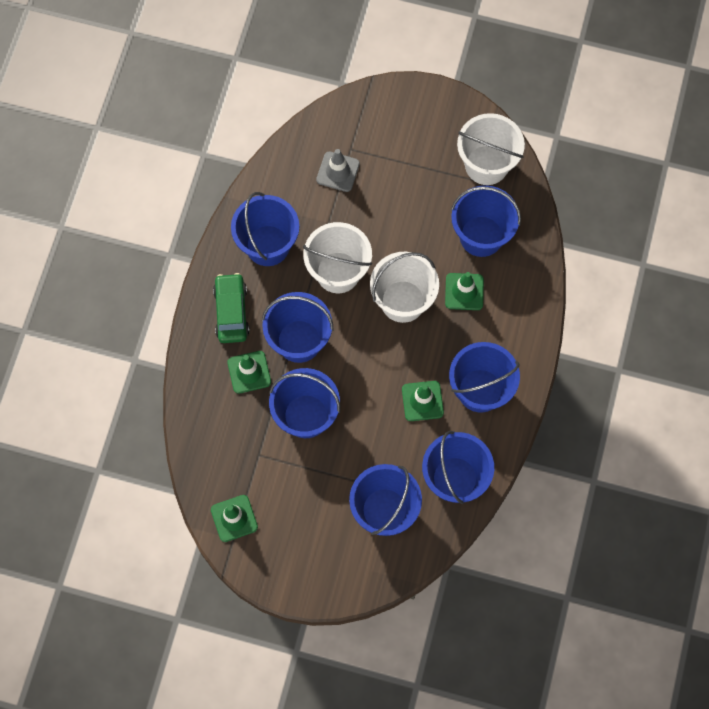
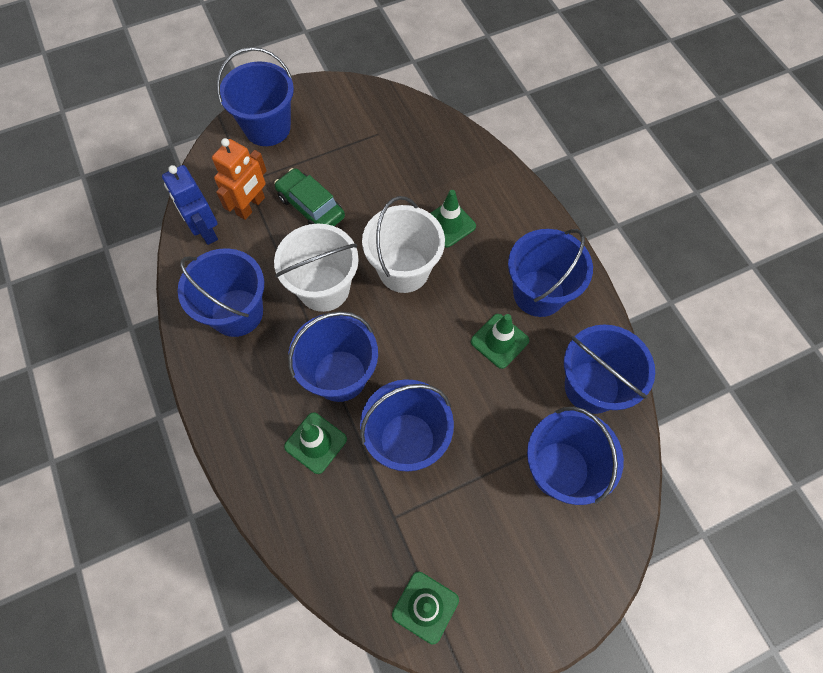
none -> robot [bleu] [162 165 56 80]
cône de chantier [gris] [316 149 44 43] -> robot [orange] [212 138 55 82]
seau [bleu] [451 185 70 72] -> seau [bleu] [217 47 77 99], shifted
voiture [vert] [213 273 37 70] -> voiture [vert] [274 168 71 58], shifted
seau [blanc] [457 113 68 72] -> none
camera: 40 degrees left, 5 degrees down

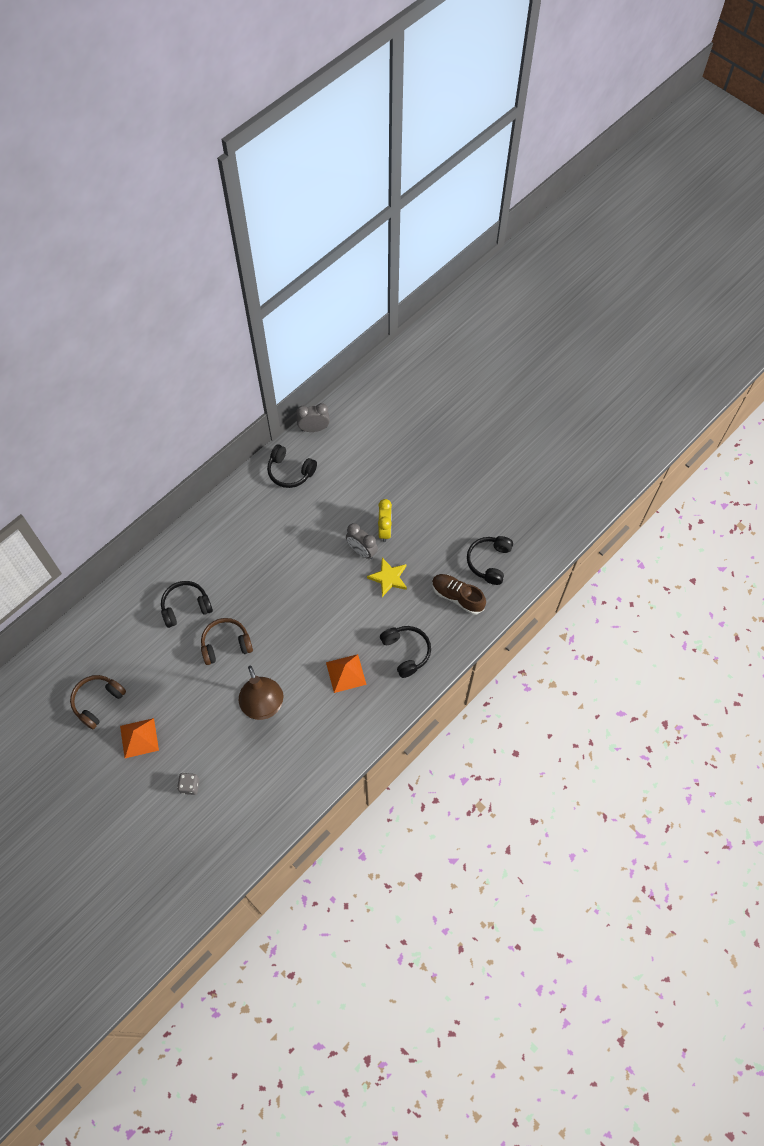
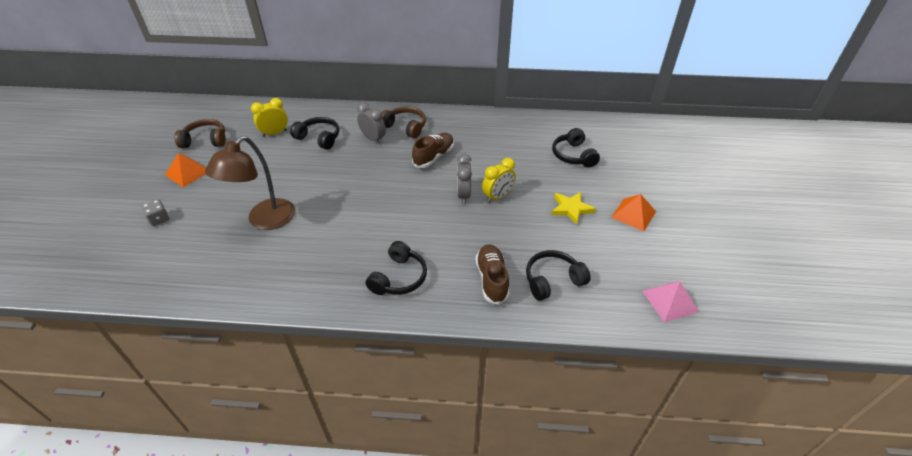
none -> réveil [jaune] [251 98 37 39]
réveil [gris] [296 403 34 29] -> réveil [gris] [357 102 29 42], shifted
casque audio [marron] [201 618 52 47] -> casque audio [marron] [382 106 44 32], shifted
none -> chaussure [marron] [412 133 42 35]
étoile [jaune] [367 558 40 39] -> étoile [jaune] [551 192 45 33], shifted
casque audio [noir] [267 444 50 44] -> casque audio [noir] [552 128 48 40], shifted
pyramide [orange] [326 654 41 39] -> pyramide [orange] [611 194 45 37], shifted
none -> pyramide [rose] [642 281 57 41]
camera: 50 degrees right, 20 degrees down

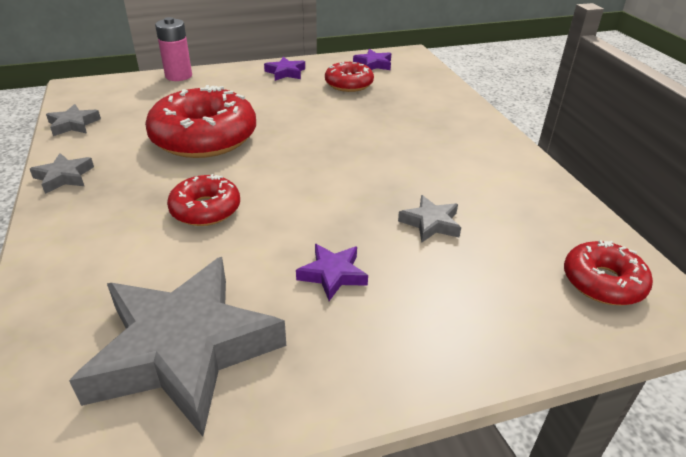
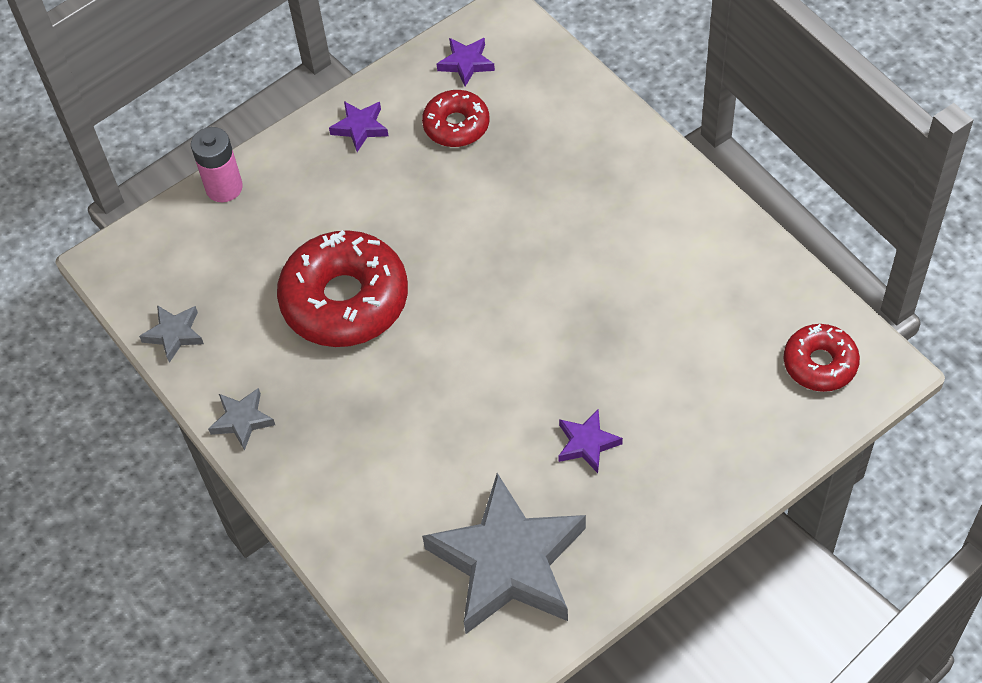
beignet [rouge] [167 174 73 52] -> none
étoile [gris] [398 195 63 47] -> none
camera: 15 degrees left, 20 degrees up

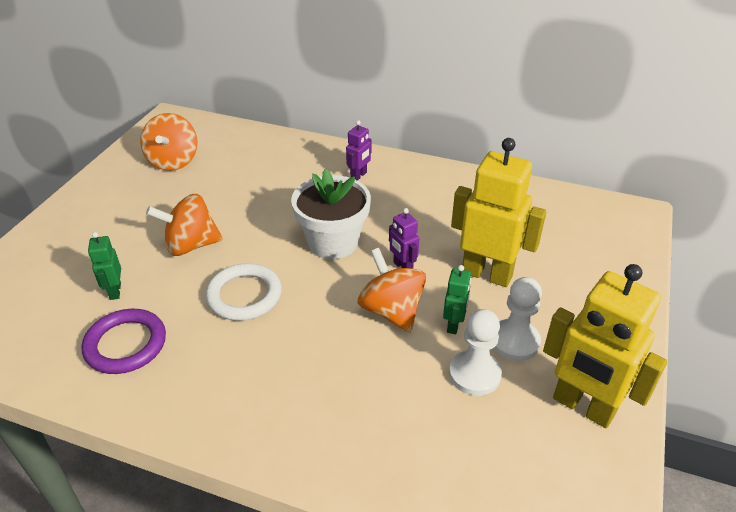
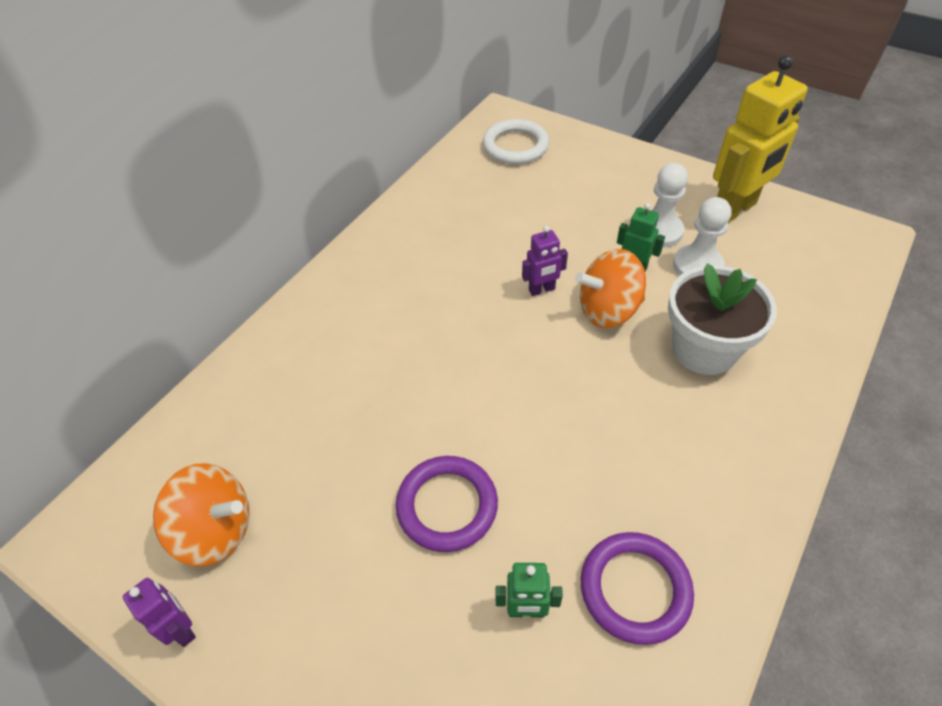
robot [violet] [346 120 25 61] -> robot [violet] [123 578 73 69], shifted
toupie [orange] [146 194 77 62] -> anneau [violet] [396 456 102 96]
anneau [blanc] [205 263 77 58] -> anneau [blanc] [483 119 66 45], shifted
pot de fleurs [blanc] [291 169 80 90] -> pot de fleurs [blanc] [668 263 109 112], shifted
robot [jaune] [451 138 96 149] -> none
camera: 75 degrees left, 10 degrees up

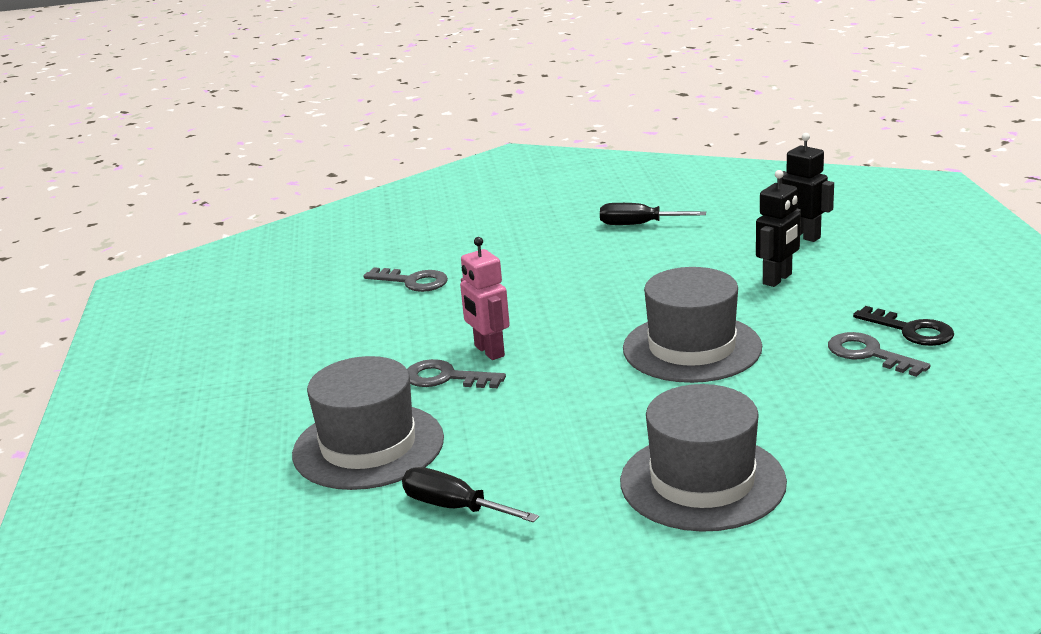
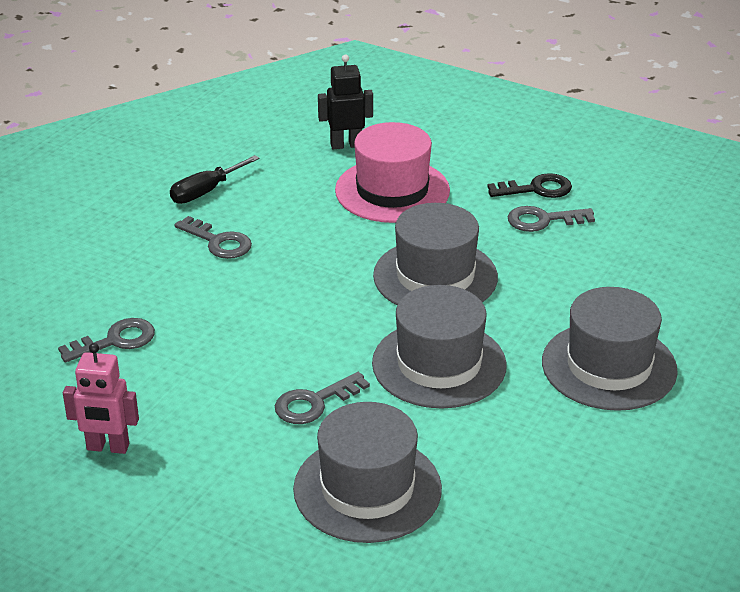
robot [rose] [460 237 50 123] -> robot [rose] [63 343 76 111], shifted
none -> clé [gris] [175 216 77 43]
robot [noir] [756 170 45 117] -> chapeau [rose] [335 122 115 101]
none -> chapeau [gris] [372 285 135 124]
tournevis [noir] [402 467 137 56] -> none
camera: 55 degrees left, 10 degrees up

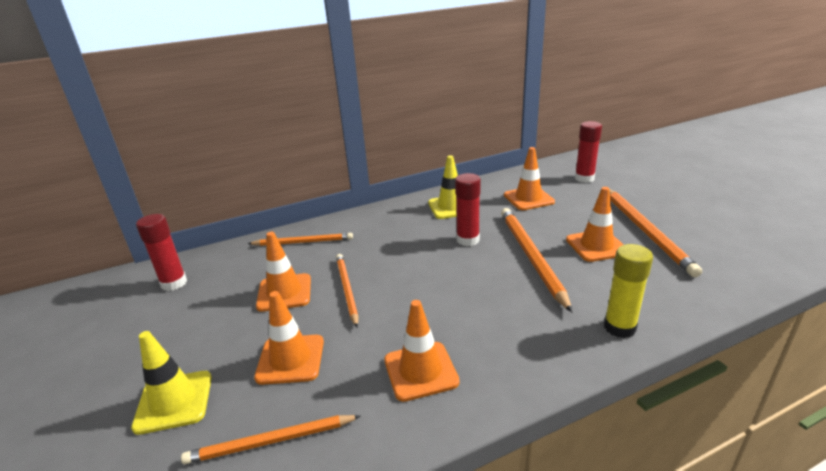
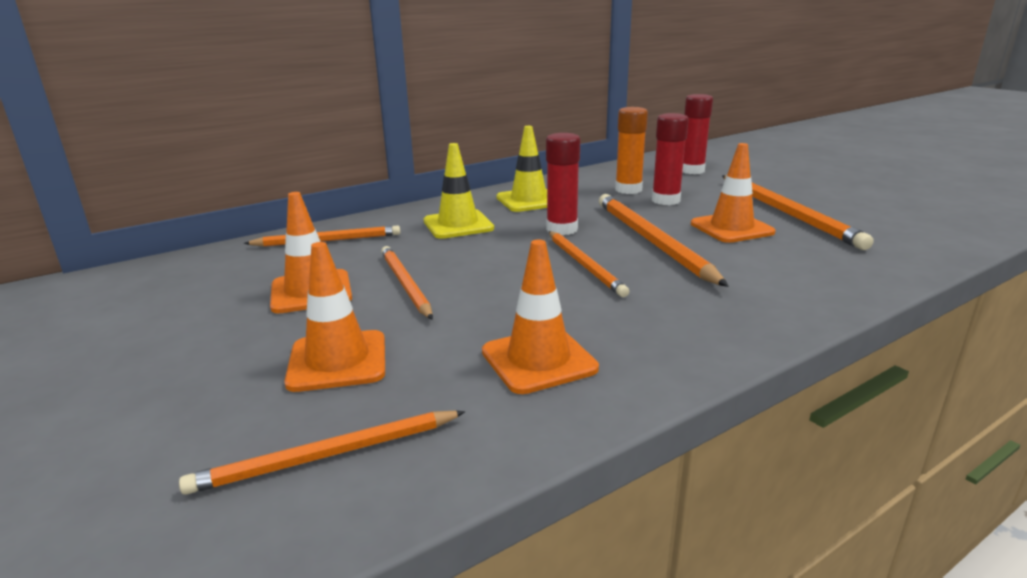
cône de chantier [jaune] [131 331 81 104] -> cône de chantier [jaune] [424 143 70 96], shifted
none -> crayon [orange] [549 231 80 66]
cône de chantier [orange] [504 147 51 63] -> bâton de colle [orange] [615 107 33 87]
bâton de colle [rouge] [136 214 51 77] -> bâton de colle [rouge] [652 113 37 92], shifted
bâton de colle [jaune] [604 244 49 94] -> none
camera: 10 degrees left, 5 degrees down

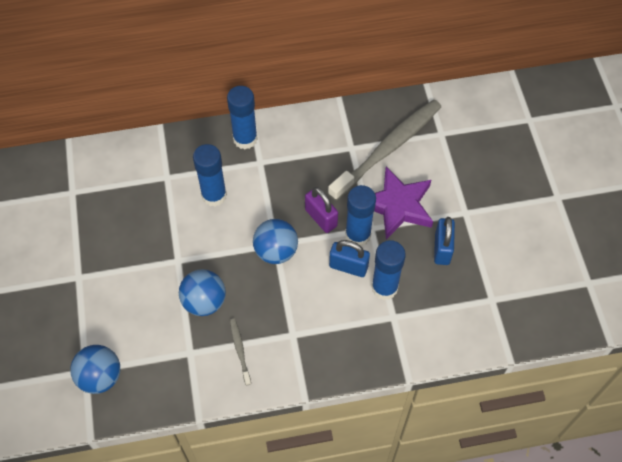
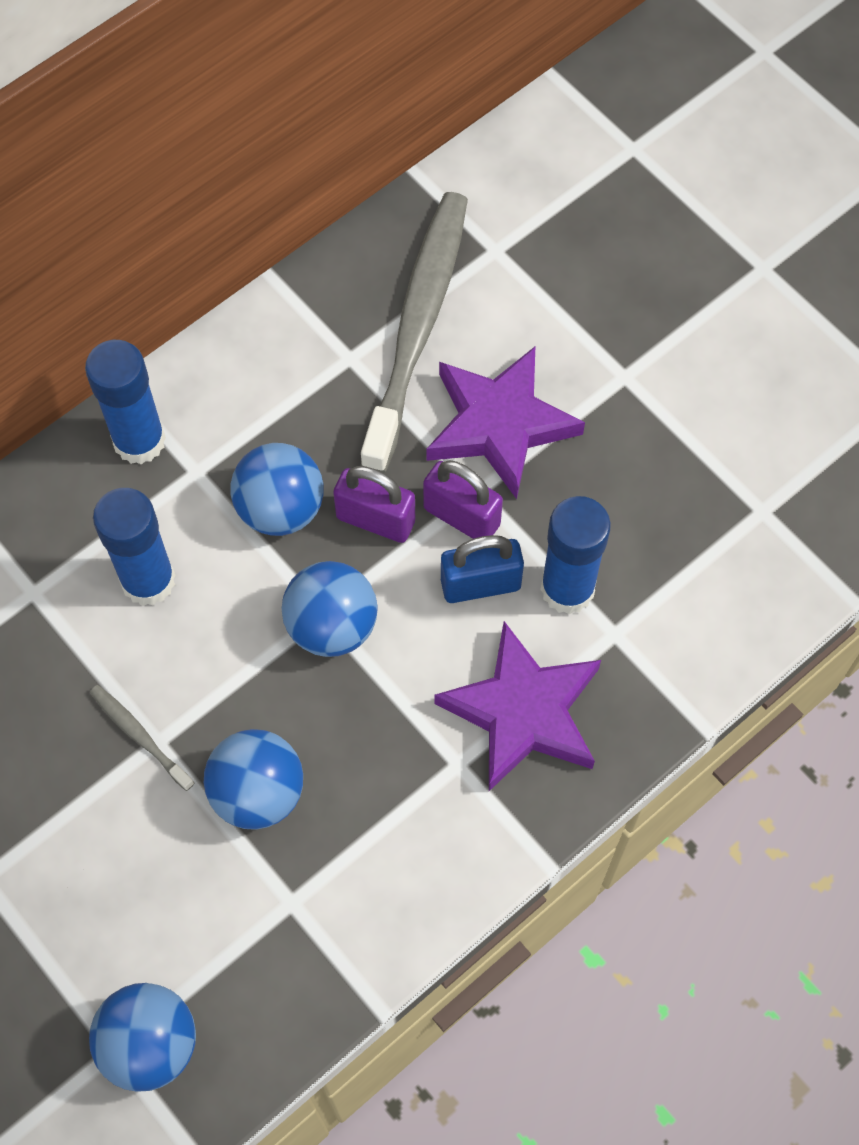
brosse à dents [gris] [230 319 21 66] -> brosse à dents [gris] [90 685 104 106], shifted
none -> balle [bleu] [230 443 94 93]
bâton de colle [bleu] [345 185 31 61] -> cadenas [violet] [423 460 80 79]
none -> étoile [violet] [434 621 167 170]
cadenas [bleu] [434 217 21 48] -> none
camera: 30 degrees left, 5 degrees up

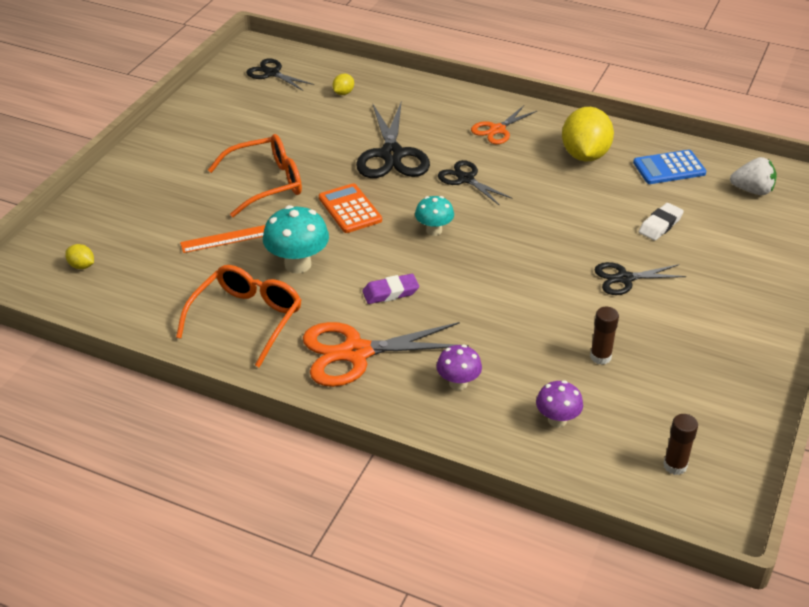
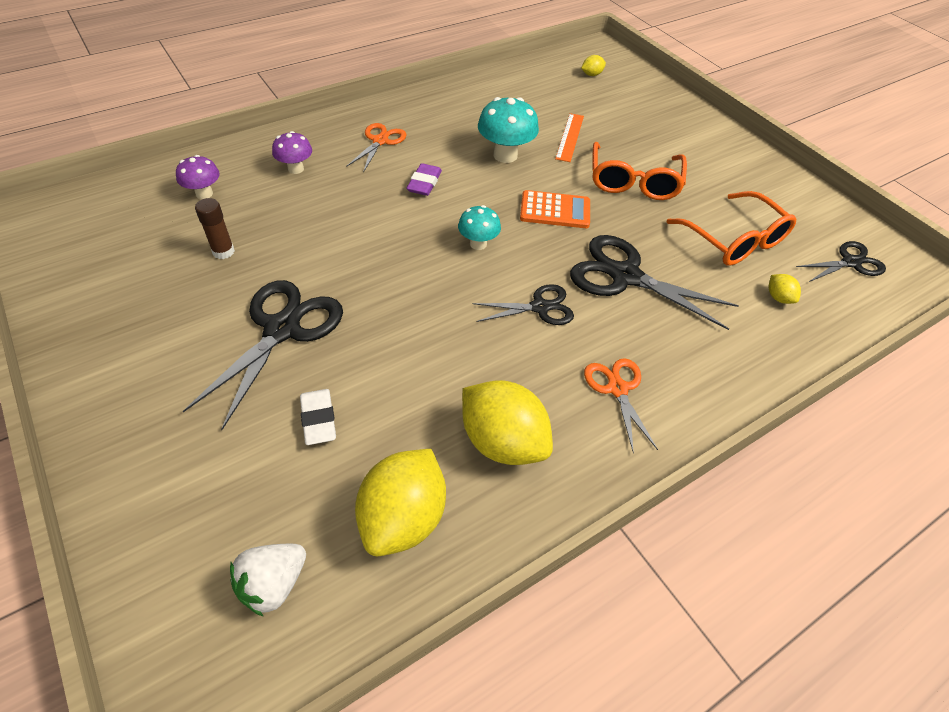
ciseaux [noir] [595 262 91 33] -> ciseaux [noir] [183 280 160 150], x1.71
ciseaux [orange] [303 322 166 65] -> ciseaux [orange] [346 123 61 50], x0.58
calculatrice [bleu] [633 150 73 34] -> citron [jaune] [355 449 91 107]
lunettes [orange] [176 265 126 103] -> lunettes [orange] [666 191 130 75], shifted
bâton de colle [marron] [663 414 35 61] -> none
camera: 120 degrees right, 10 degrees up

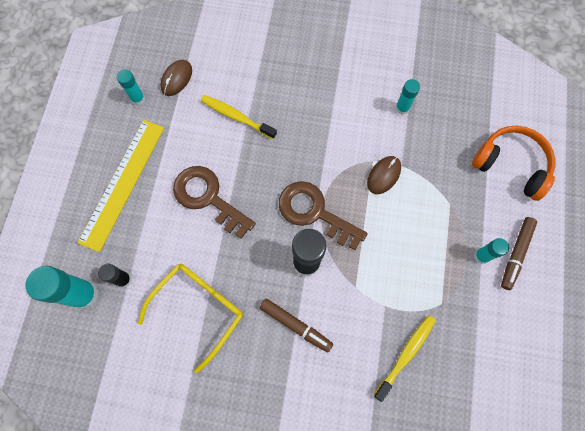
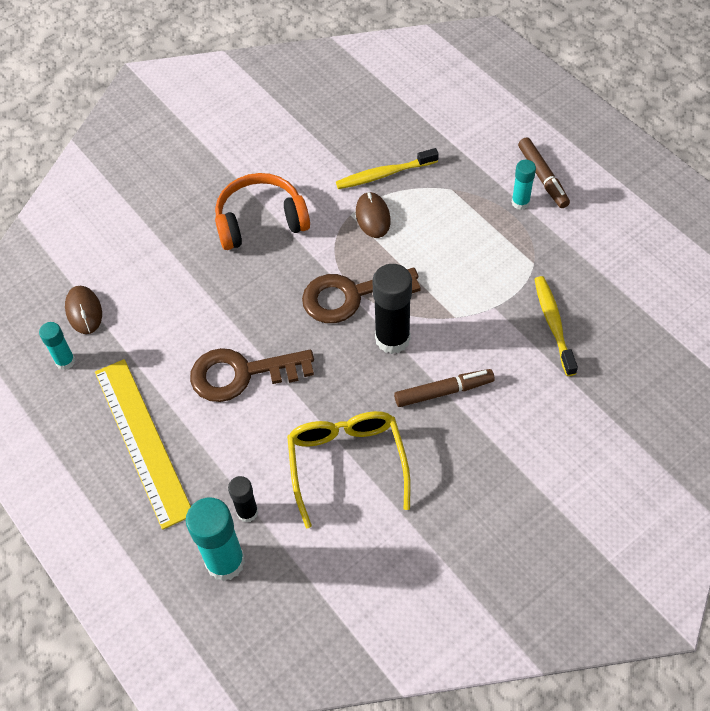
casque audio [orange] [472 126 83 75] -> casque audio [orange] [215 173 95 77], shifted
brosse à dents [jaune] [201 95 76 44] -> brosse à dents [jaune] [336 148 103 41], shifted
bâton de colle [turquoise] [395 79 25 36] -> none
camera: 45 degrees left, 15 degrees down

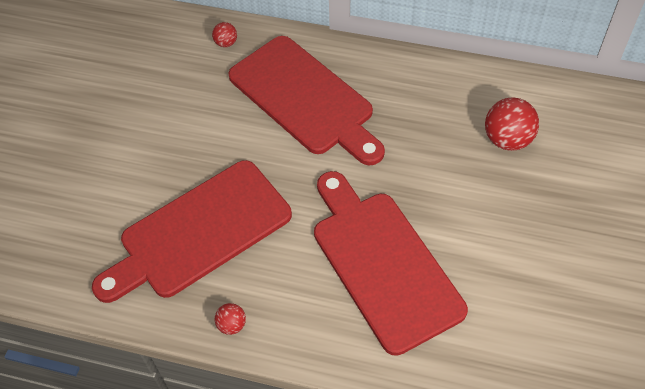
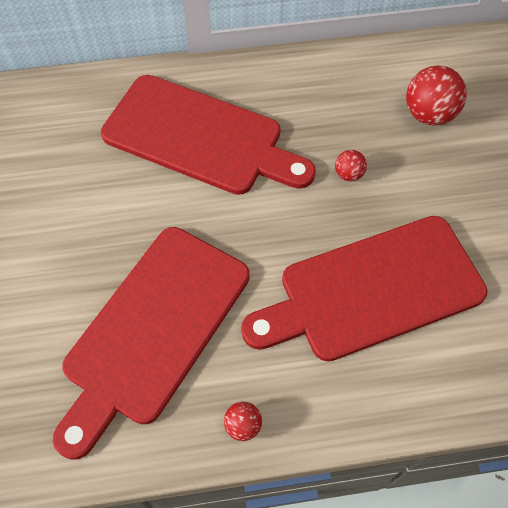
planche à découper [rouge] [314 171 154 185] -> planche à découper [rouge] [241 216 246 146], 60 degrees counterclockwise
balle [rouge] [212 22 25 25] -> balle [rouge] [335 150 32 32], shifted
camera: 25 degrees left, 5 degrees up

